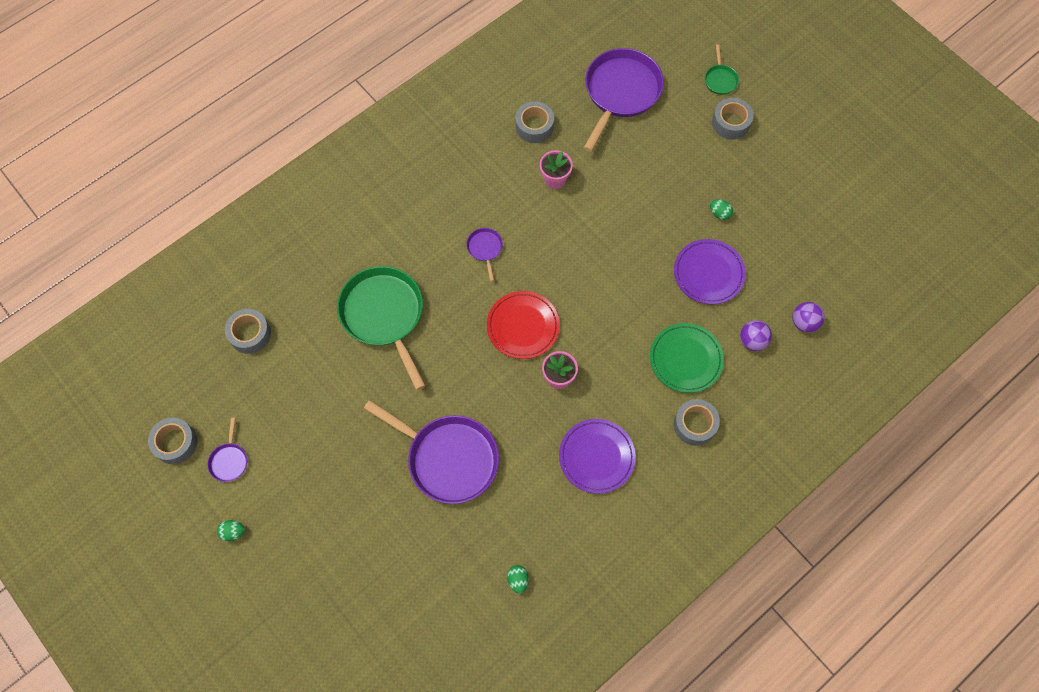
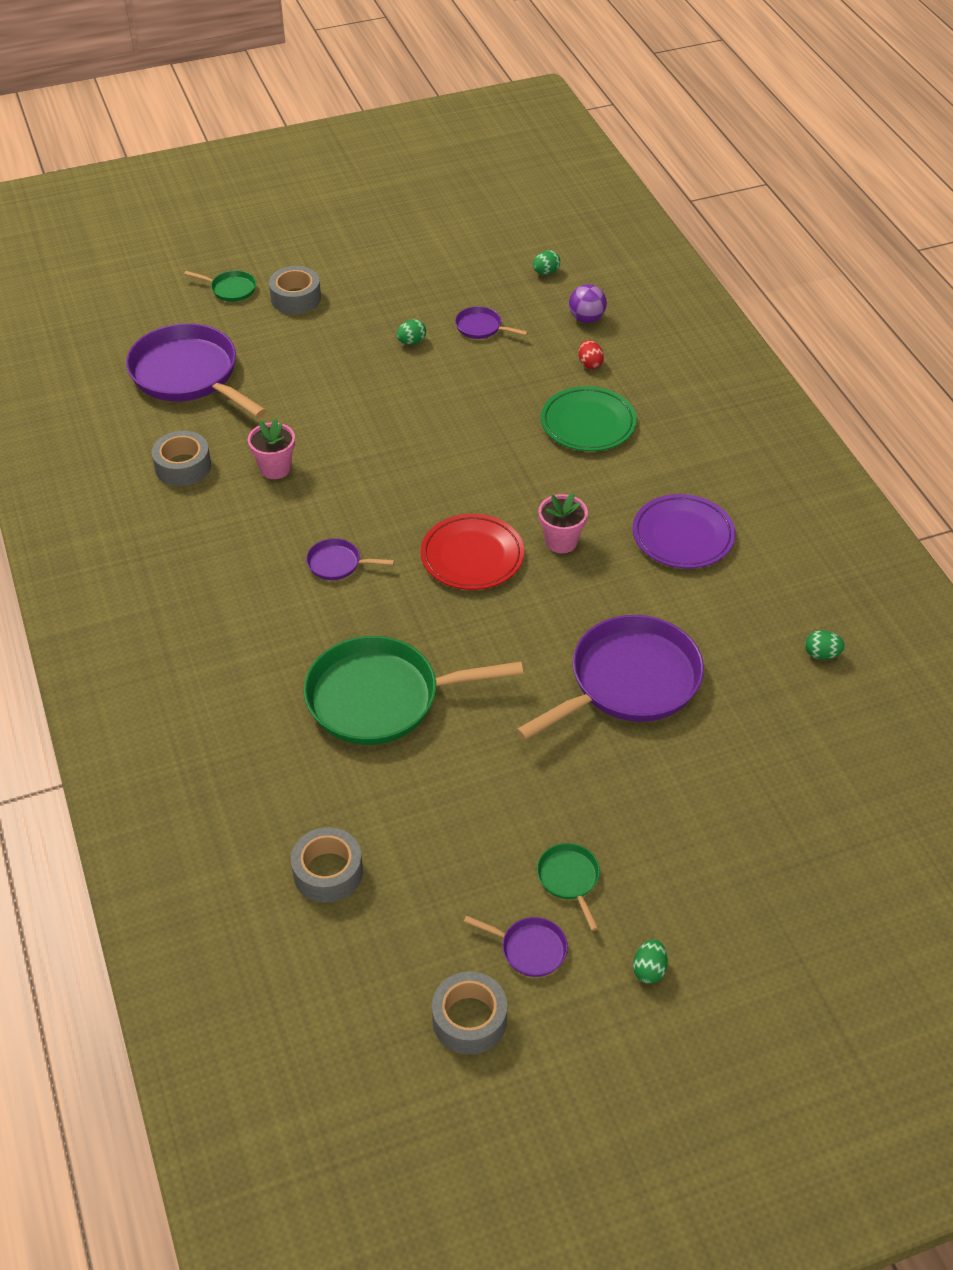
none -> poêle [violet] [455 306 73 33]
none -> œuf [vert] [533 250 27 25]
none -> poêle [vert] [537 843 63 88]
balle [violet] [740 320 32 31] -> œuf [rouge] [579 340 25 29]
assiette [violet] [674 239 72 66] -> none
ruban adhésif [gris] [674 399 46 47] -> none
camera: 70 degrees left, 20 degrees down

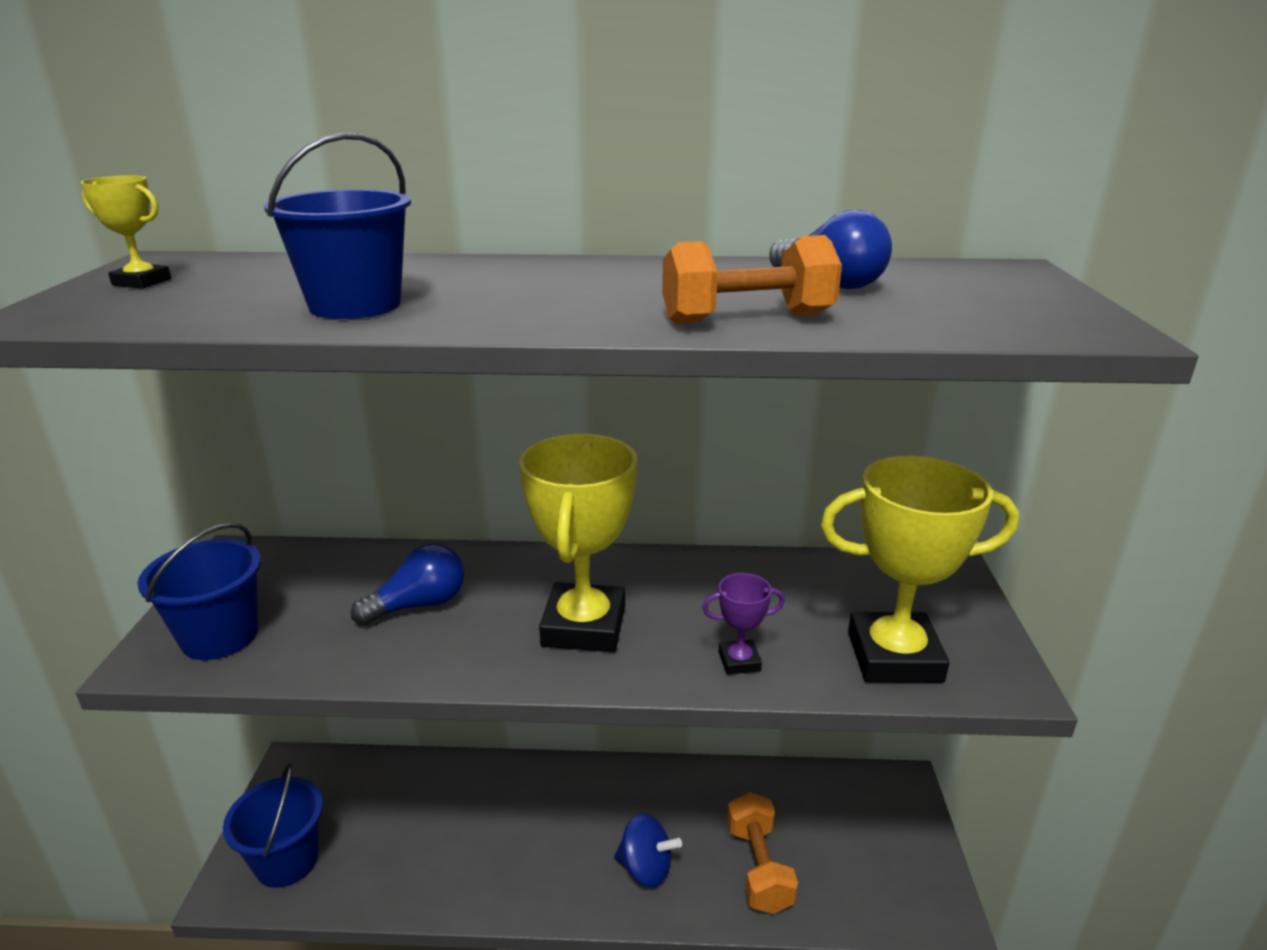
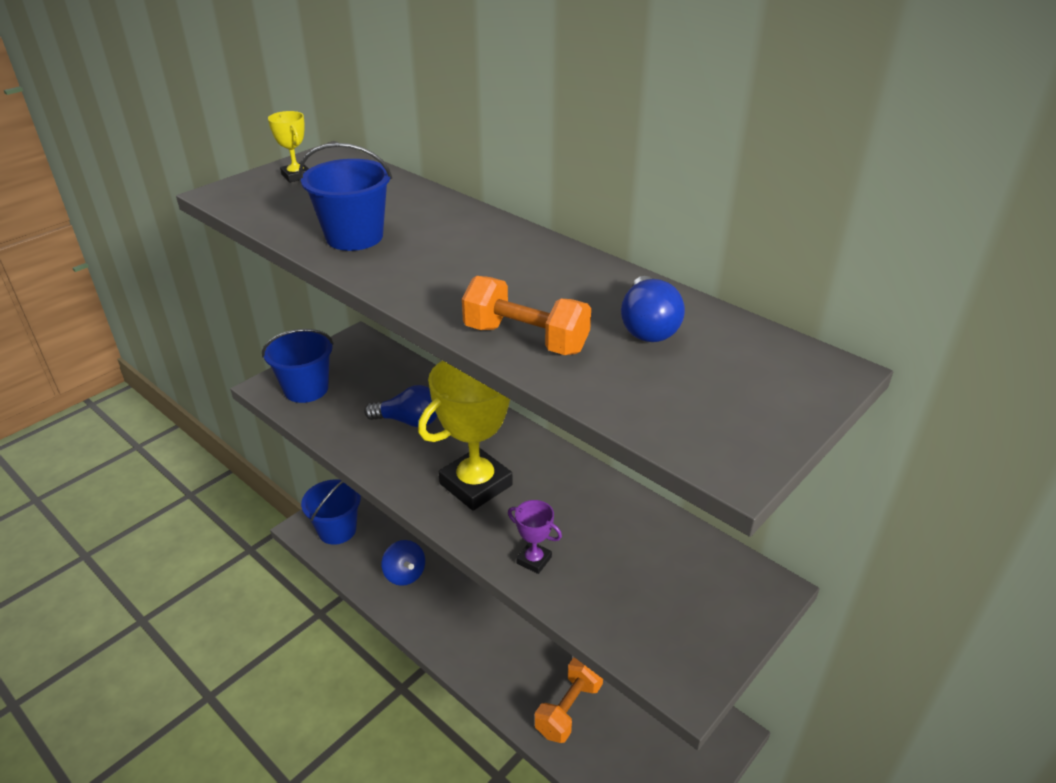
toupie [bleu] [614 814 68 74] -> toupie [bleu] [382 540 43 46], shifted
trophée [jaune] [820 455 199 228] -> none
camera: 40 degrees right, 10 degrees up

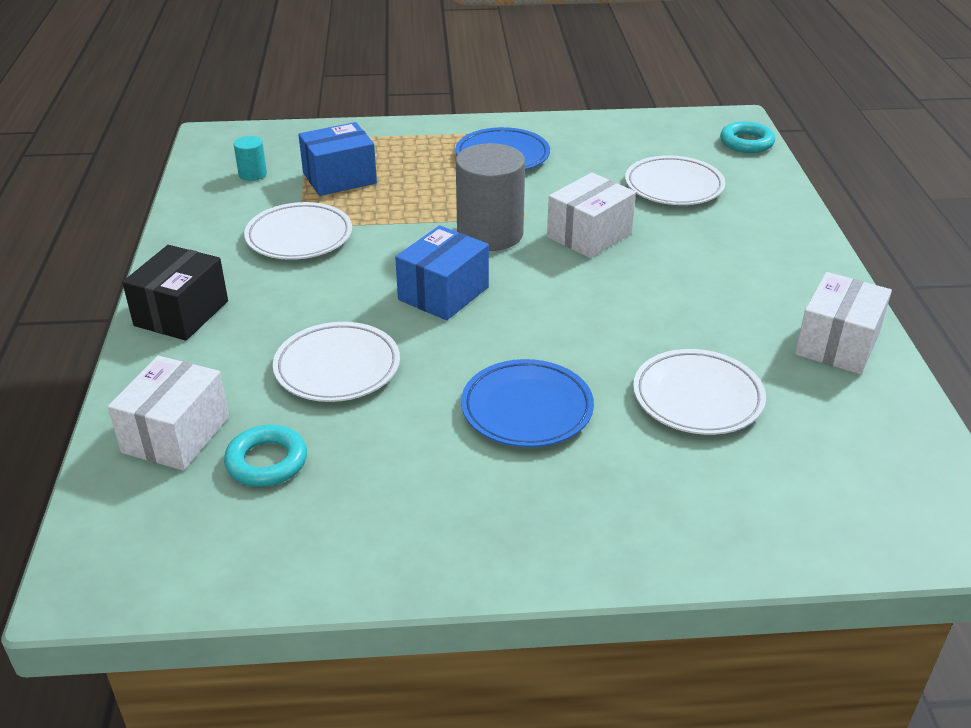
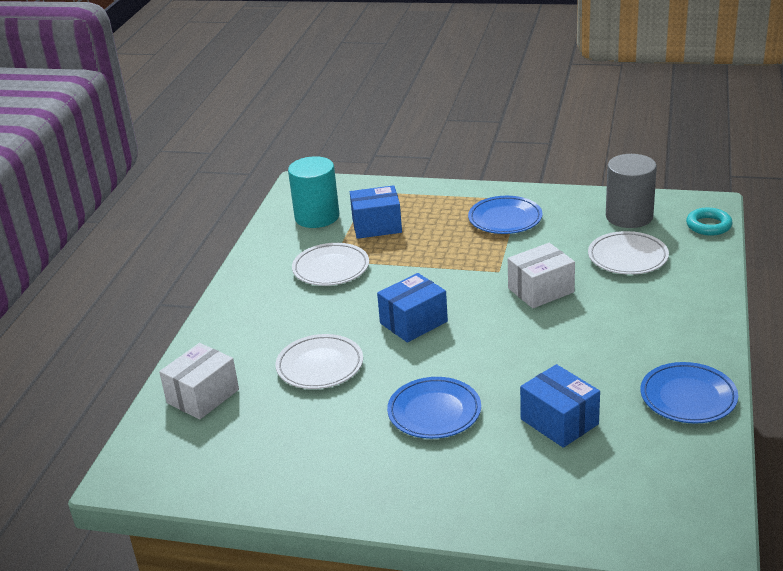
cylindre [turquoise] [234 136 33 45] -> cylindre [turquoise] [288 156 51 72], x2.16
assiette [blanc] [633 349 133 86] -> boîte [bleu] [520 364 80 84]
cylindre [gris] [456 143 69 108] -> cylindre [gris] [606 154 51 74], shifted
boîte [blanc] [795 272 97 102] -> assiette [bleu] [640 362 98 62]
boîte [noir] [122 245 106 96] -> none
anneau [turquoise] [224 425 83 62] -> none
camera: 20 degrees right, 5 degrees down

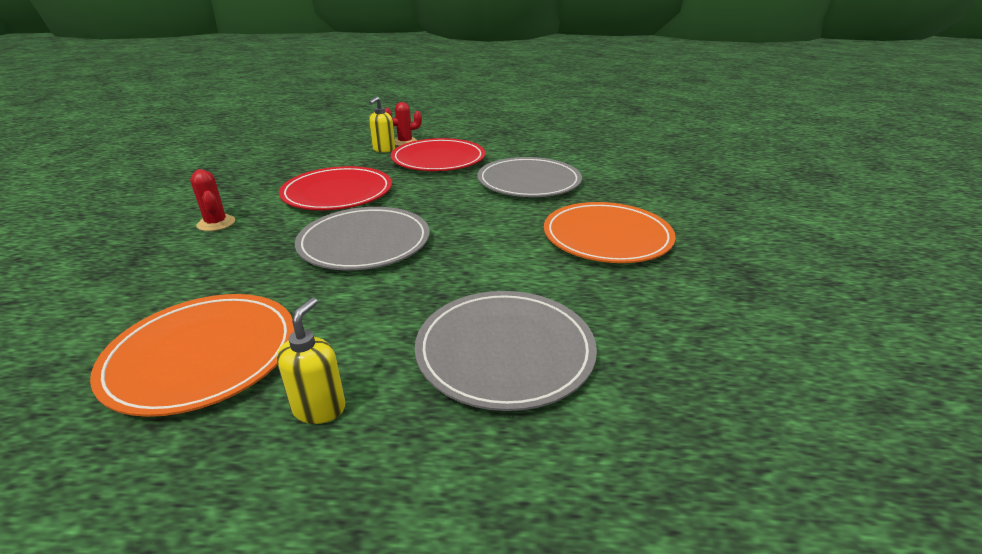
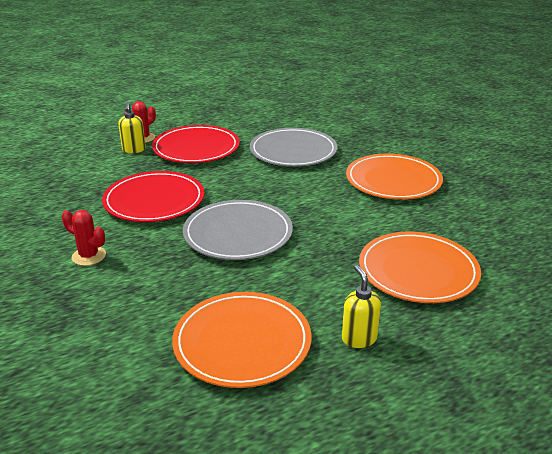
assiette [gris] [415 291 182 120] -> assiette [orange] [359 232 122 71]
camera: 30 degrees left, 0 degrees up

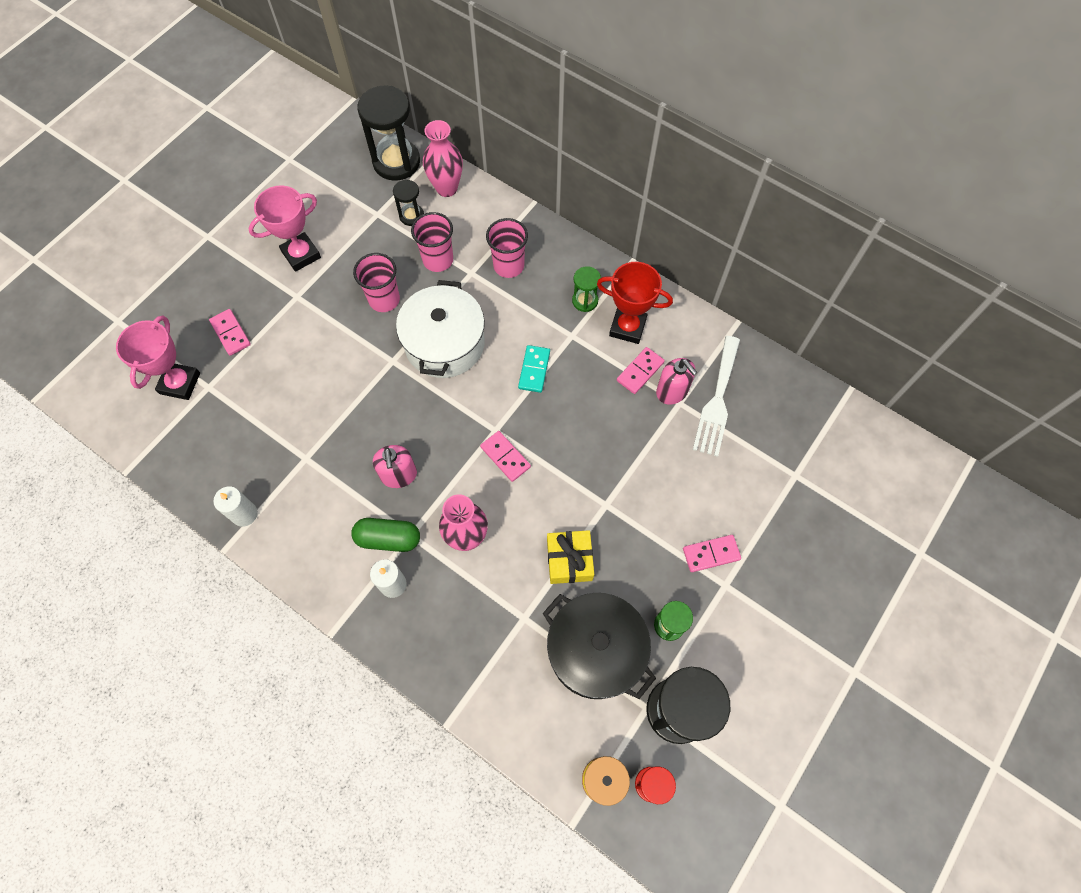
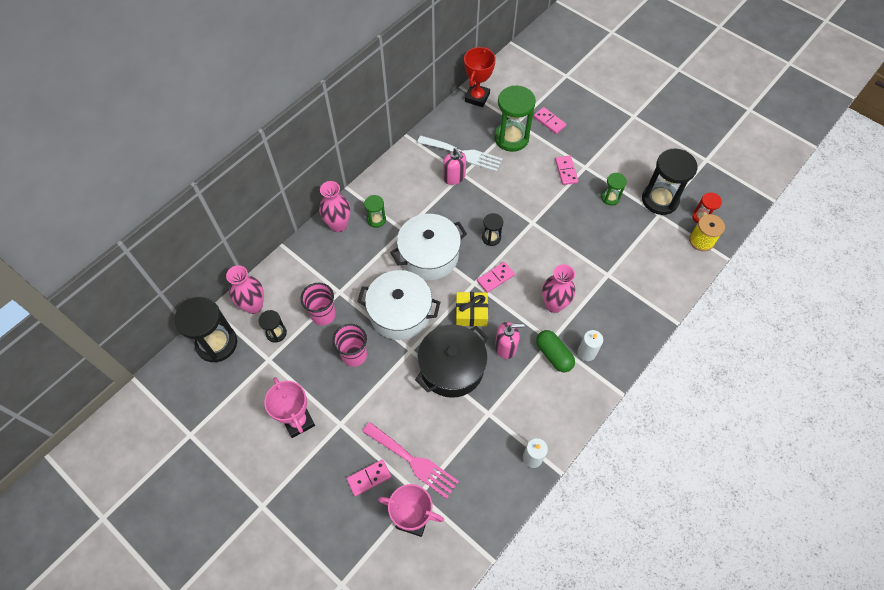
none -> vase [rose] [319 181 31 51]
none -> fourchette [rose] [362 422 97 77]
domino [turquoise] [518 345 32 48] -> marmite [blanc] [390 214 77 66]
marmite [noir] [543 593 113 106] -> marmite [noir] [415 324 74 74], shifted
distributeur de savon [rose] [656 358 41 47] -> distributeur de savon [rose] [443 148 23 37], 90 degrees clockwise
cadeau [jaune] [547 530 47 54] -> cadeau [jaune] [456 292 32 34], shifted
trophée [rouge] [597 262 76 82] -> trophée [rouge] [464 47 32 60], shifted
none -> sablier [noir] [482 213 21 33]
none -> sablier [vert] [494 85 42 67]
domino [rose] [617 347 48 47] -> domino [rose] [533 107 33 27], shifted
gélule [vert] [351 518 69 34] -> gélule [vert] [536 330 39 42], 45 degrees counterclockwise
gobelet [rose] [486 218 42 60] -> none
camera: 85 degrees left, 5 degrees down

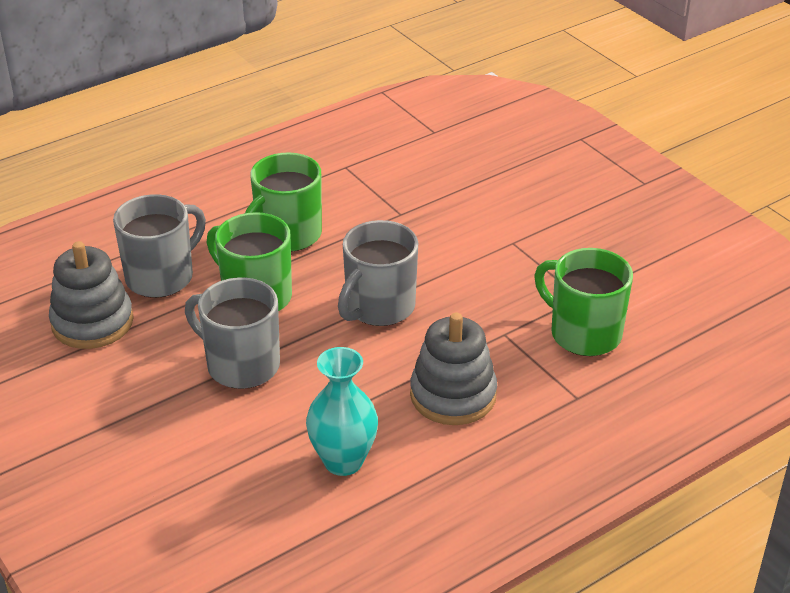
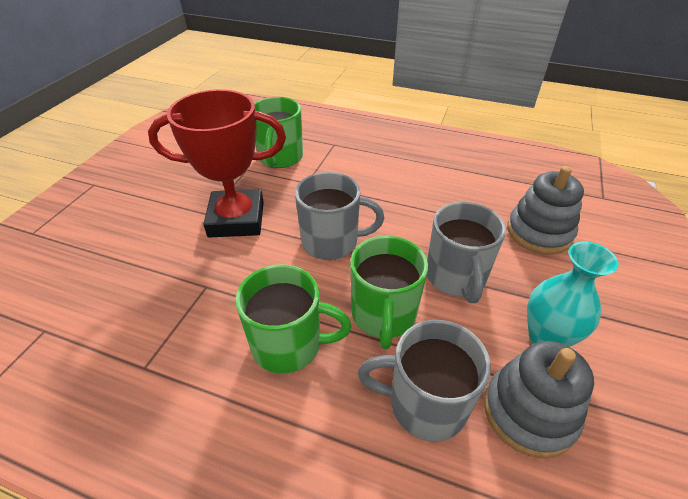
none -> trophée [rouge] [148 89 138 148]
jouet à empiler [gris] [410 313 87 112] -> jouet à empiler [gris] [507 166 77 89], shifted
vase [turquoise] [306 347 72 129] -> vase [turquoise] [527 241 92 106], shifted
camera: 125 degrees left, 5 degrees up

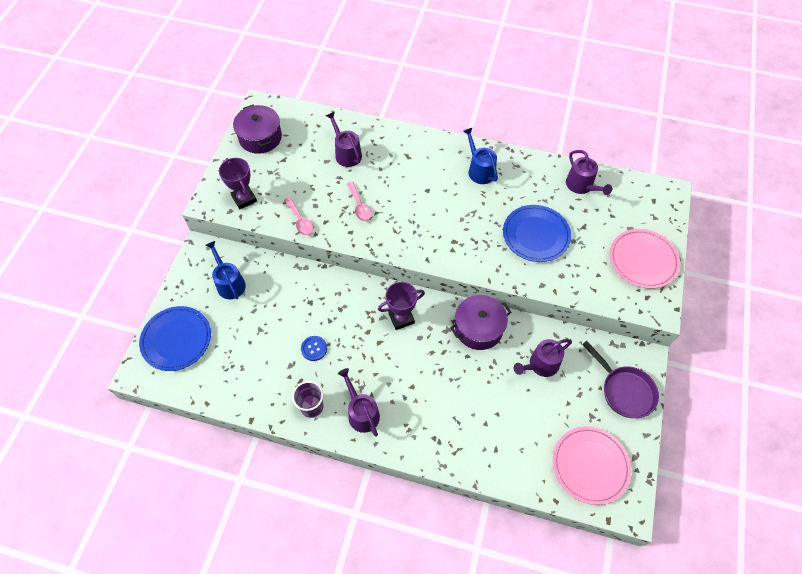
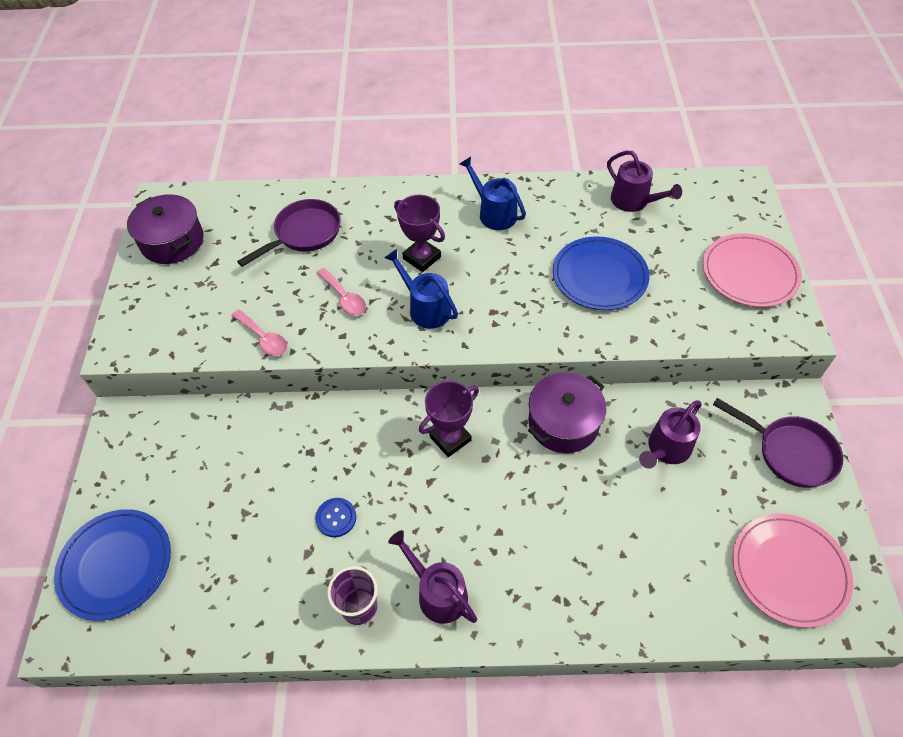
arrosoir [violet] [326 112 36 55] -> poêle [violet] [237 199 104 68]
arrosoir [bleu] [205 241 41 58] -> arrosoir [bleu] [385 249 73 80], shifted
trophée [violet] [219 158 38 51] -> trophée [violet] [394 195 51 77], shifted
camera: 15 degrees left, 5 degrees down

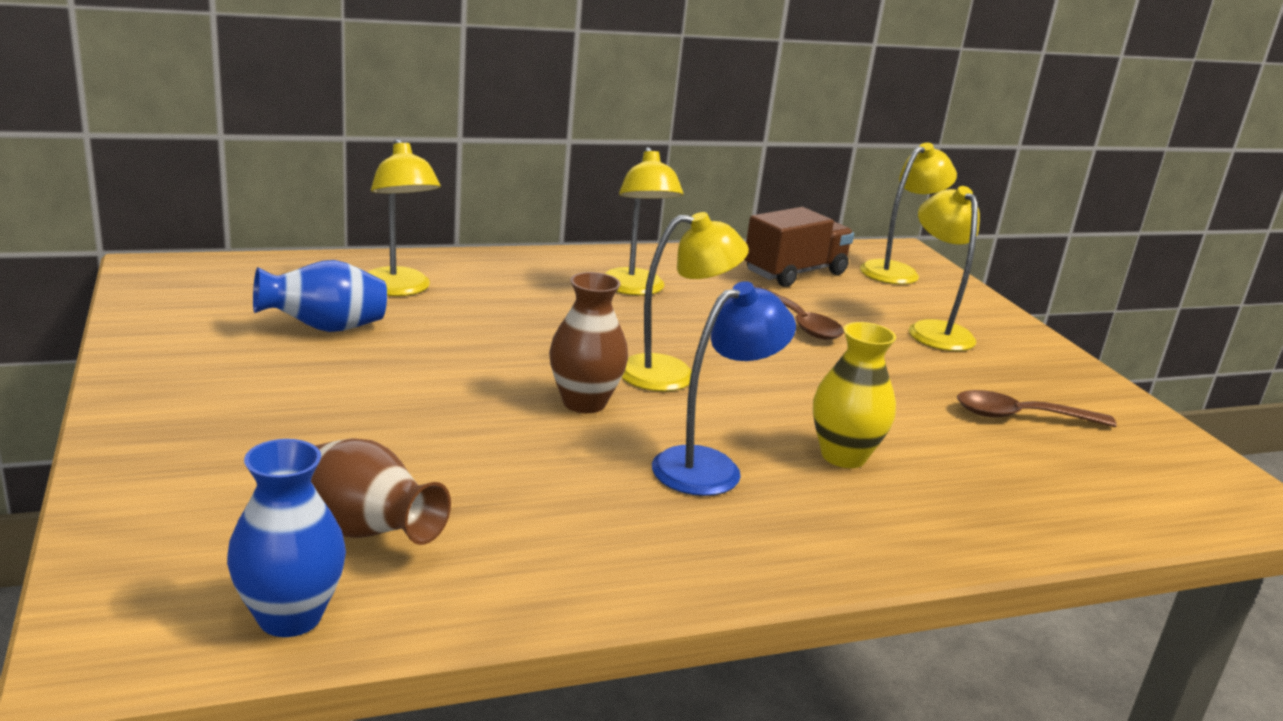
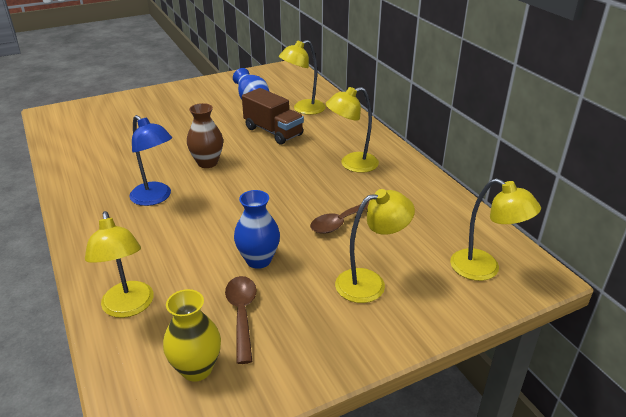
lampe [jaune] [622 212 127 179] -> lampe [jaune] [85 211 69 107], shifted
vase [jaune] [813 322 83 146] -> vase [jaune] [163 289 58 93], shifted
vase [bleu] [227 439 119 198] -> vase [bleu] [234 190 46 79], shifted
camion [marron] [744 207 110 80] -> camion [marron] [242 88 62 57], shifted
vase [marron] [311 438 140 107] -> none
camera: 85 degrees right, 10 degrees up

